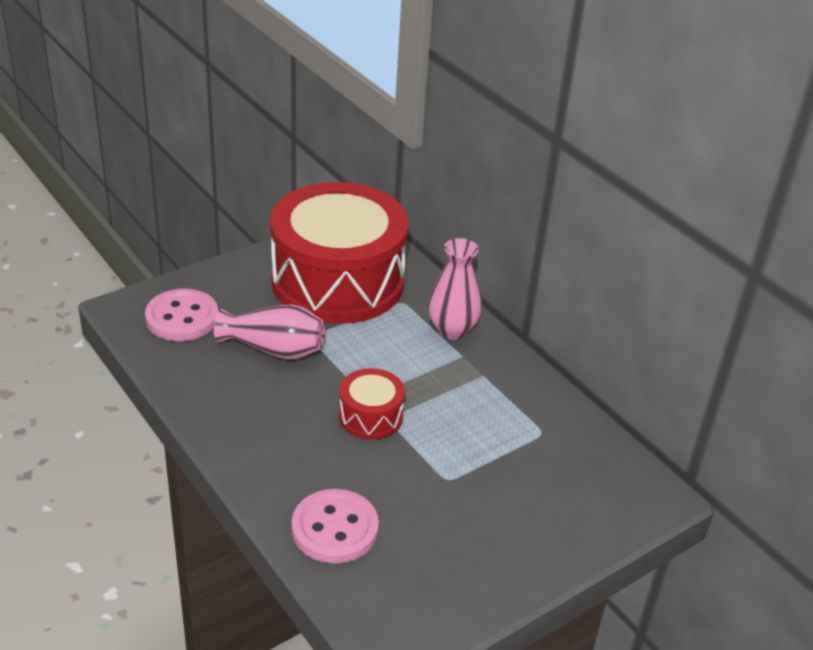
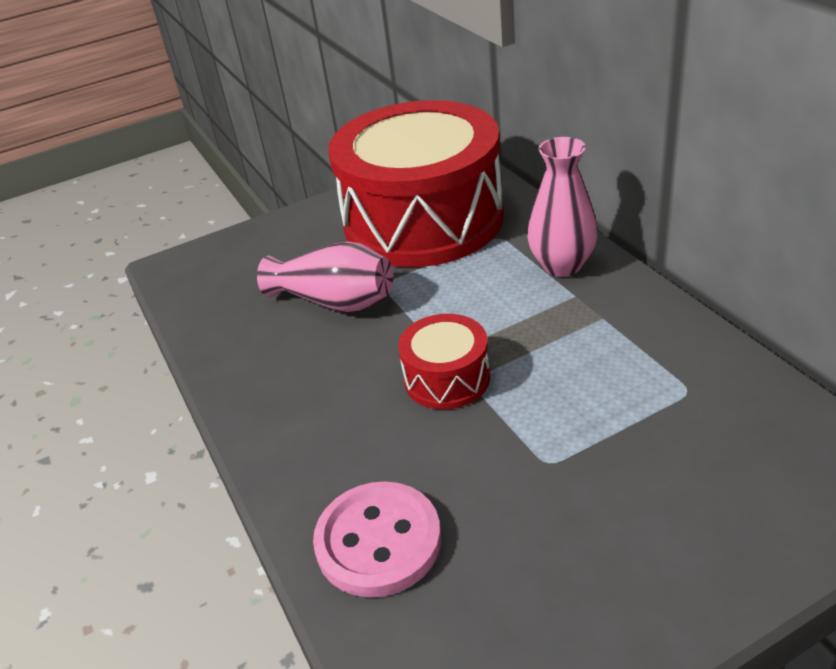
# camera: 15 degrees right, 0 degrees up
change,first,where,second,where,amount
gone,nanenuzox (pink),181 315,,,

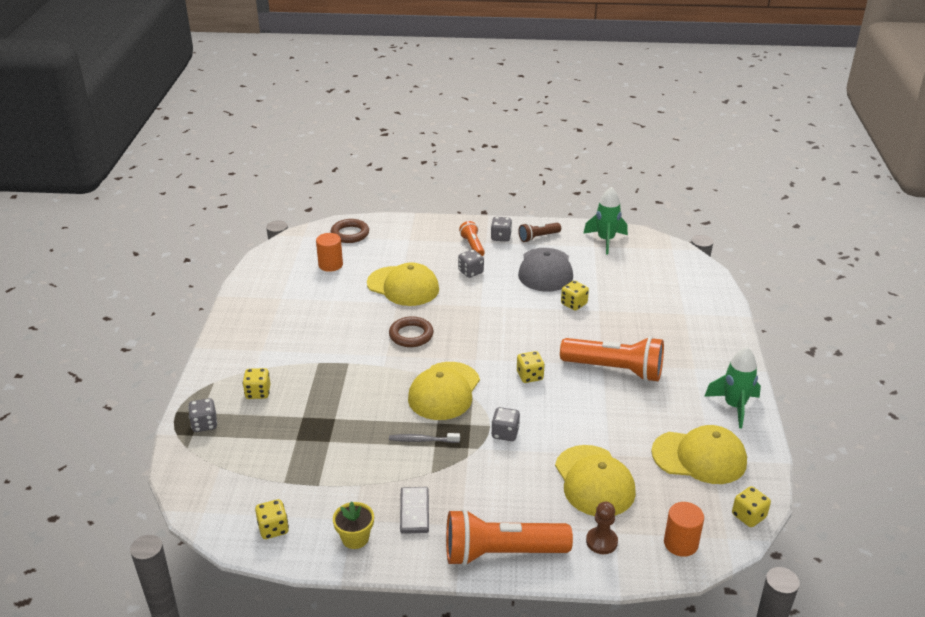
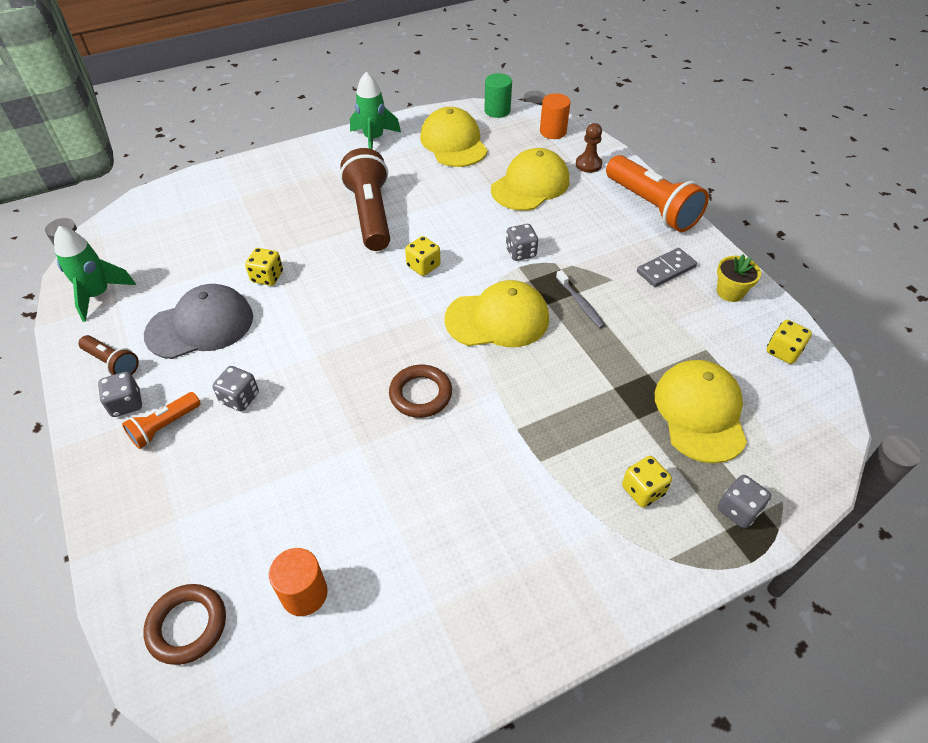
# camera: 120 degrees left, 15 degrees up
change,first,where,second,where,amount
shifted,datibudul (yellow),403 284,,701 412,
repainted,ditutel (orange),612 359,ditutel (brown),365 199,
swapped,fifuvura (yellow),751 506,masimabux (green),498 95,

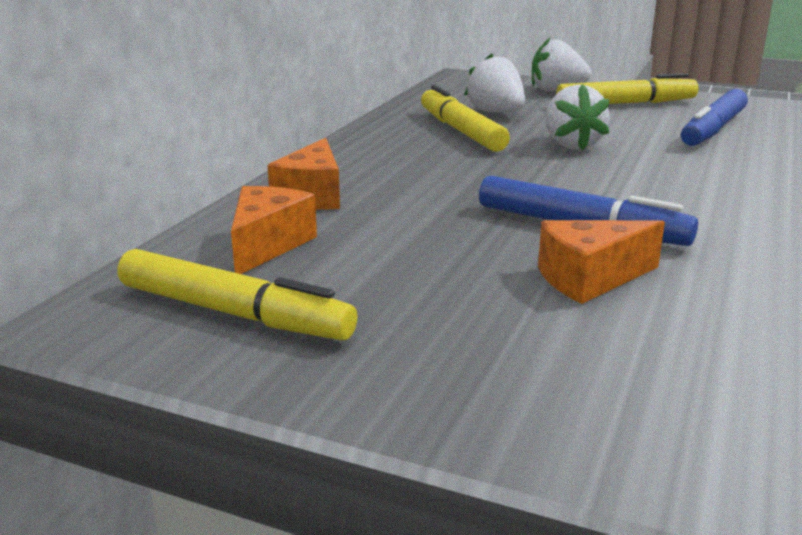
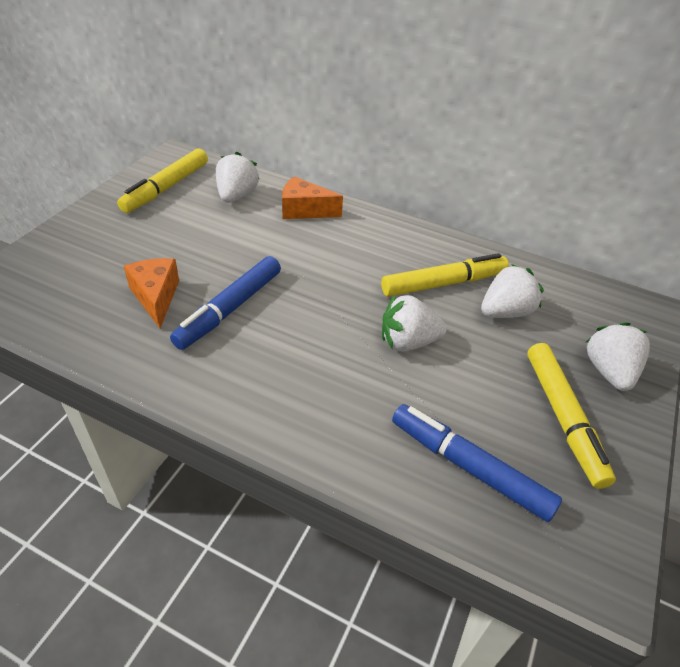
# camera: 90 degrees right, 20 degrees up
change,first,where,second,where,amount
swapped,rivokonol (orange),274 230,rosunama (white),237 177,

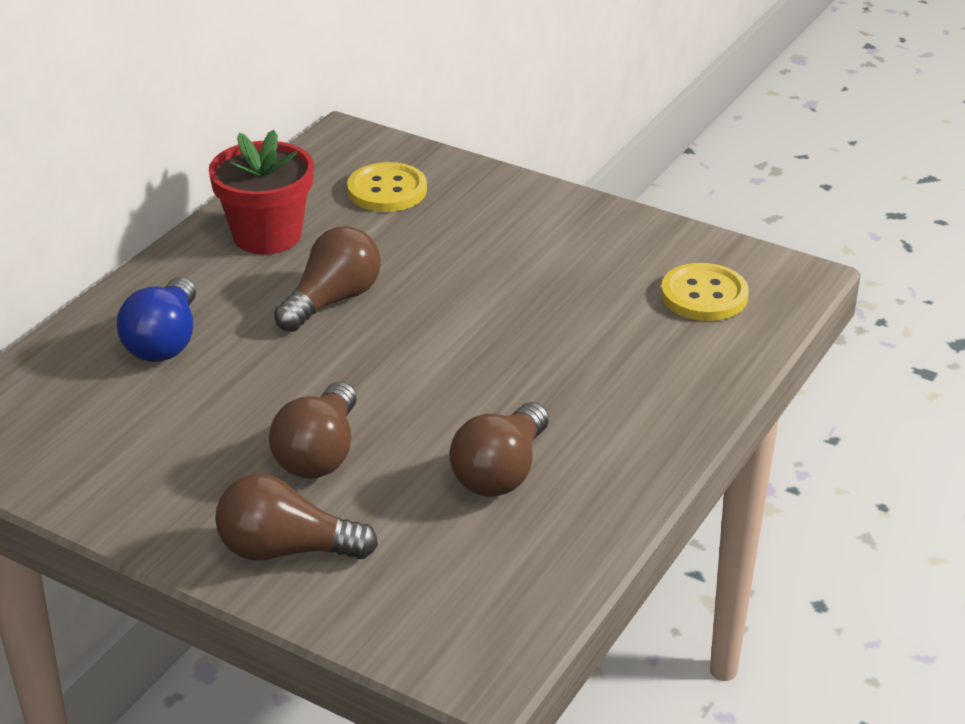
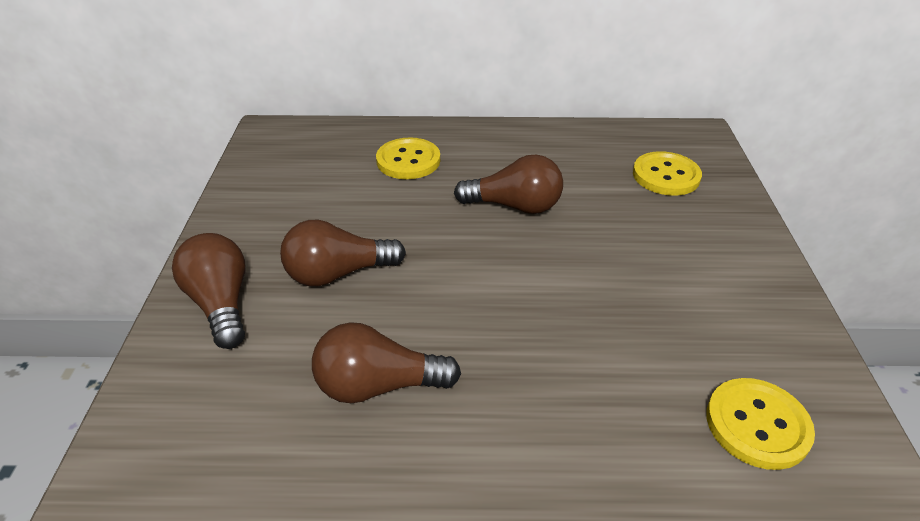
# camera: 60 degrees right, 5 degrees up
change,first,where,second,where,amount
swapped,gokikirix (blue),156 319,nanenuzox (yellow),408 158,
gone,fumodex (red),261 191,,,

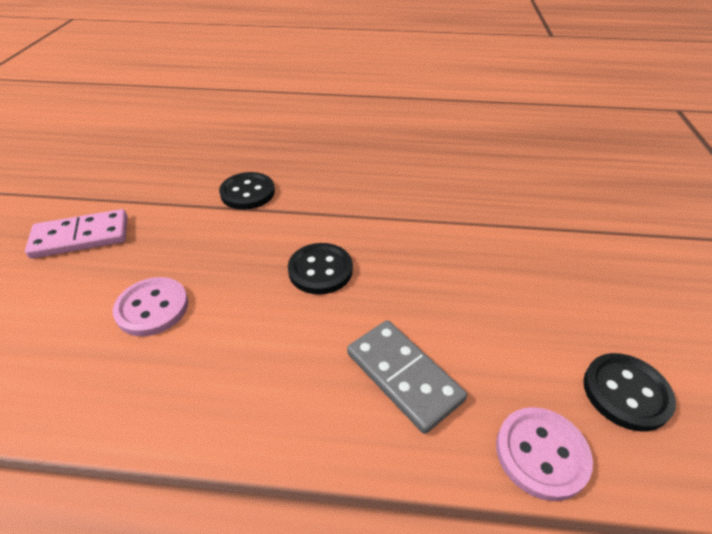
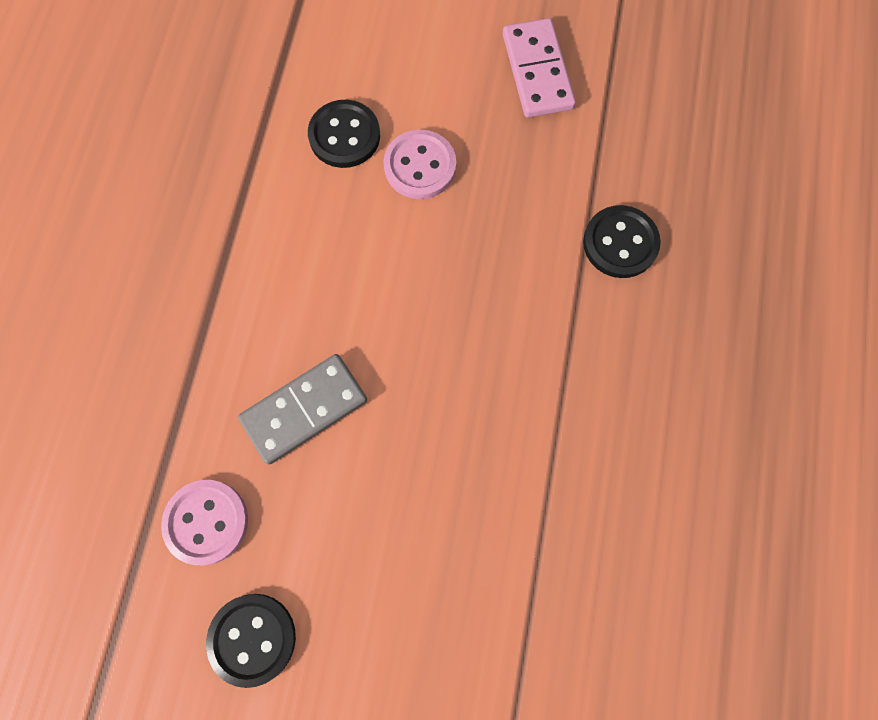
# camera: 95 degrees right, 30 degrees up
change,first,where,second,where,amount
shifted,nanenuzox (black),320 269,,344 134,

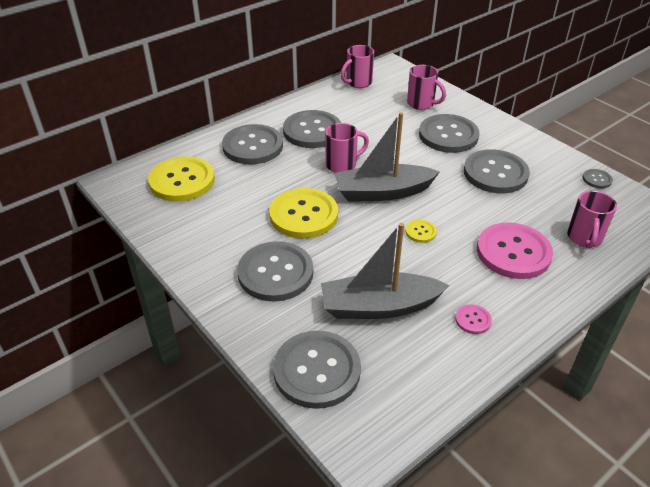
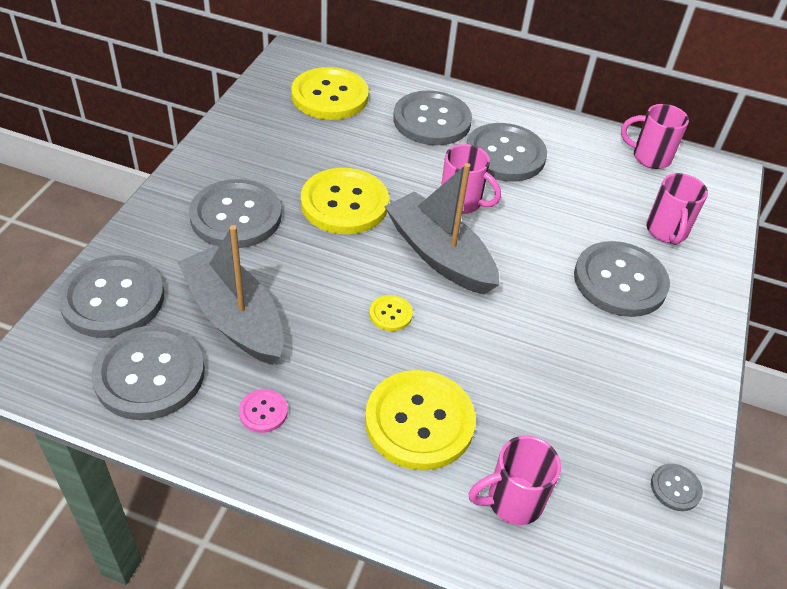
# camera: 55 degrees right, 5 degrees up
change,first,where,second,where,amount
shifted,nanenuzox (grey),497 171,,148 372,
repainted,nanenuzox (pink),515 250,nanenuzox (yellow),420 420,

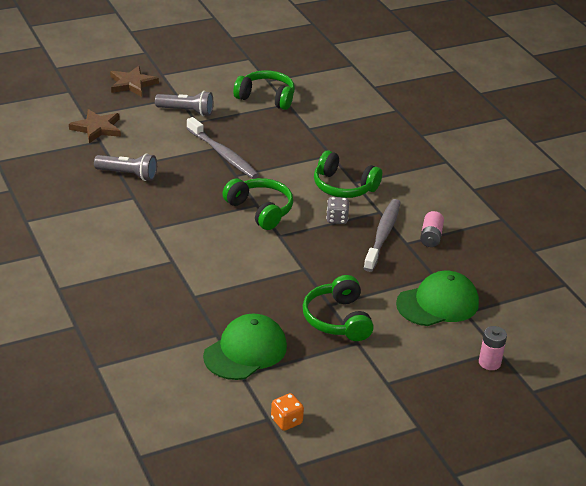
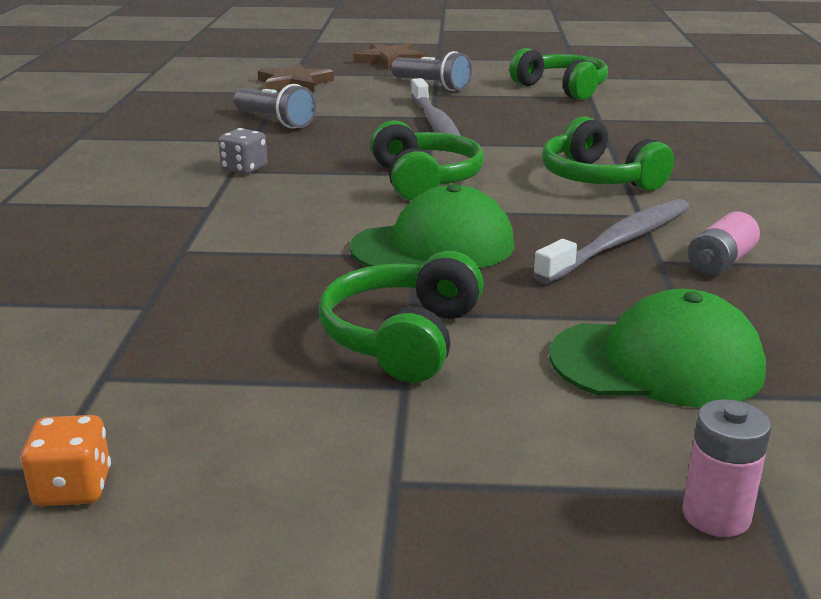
# camera: 30 degrees right, 10 degrees down
change,first,where,second,where,amount
shifted,datibudul (green),245 347,,432 226,
shifted,fifuvura (grey),337 210,,242 151,

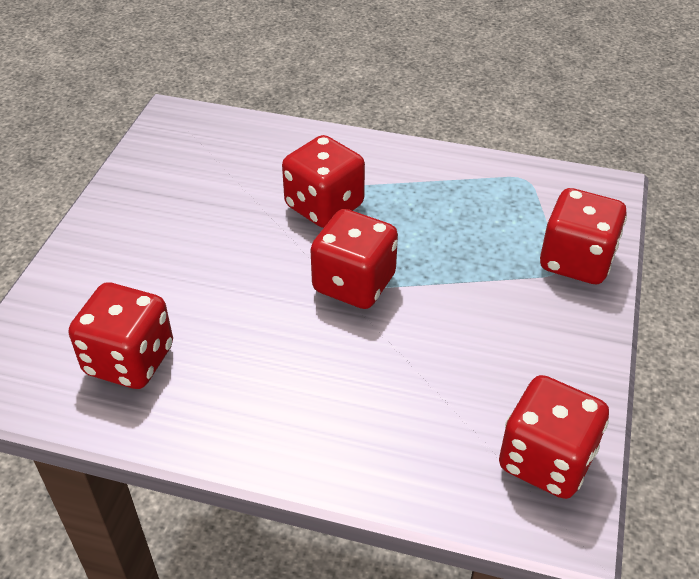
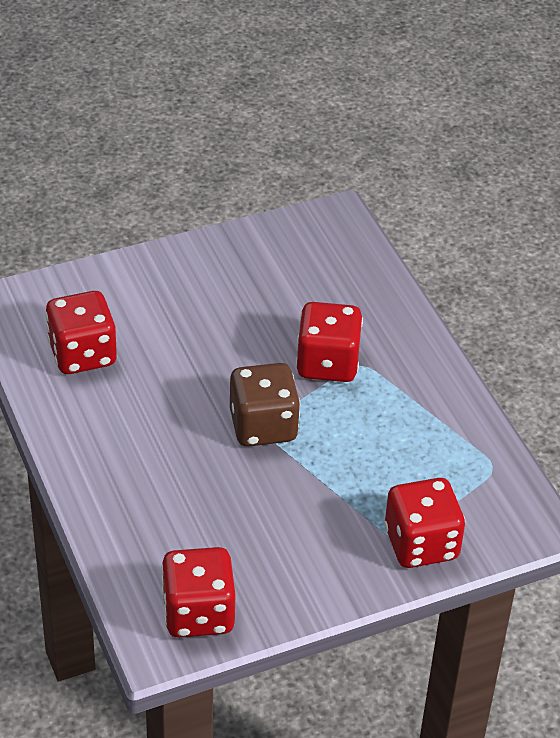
# camera: 50 degrees right, 0 degrees up
change,first,where,second,where,amount
repainted,fifuvura (red),354 259,fifuvura (brown),265 405,

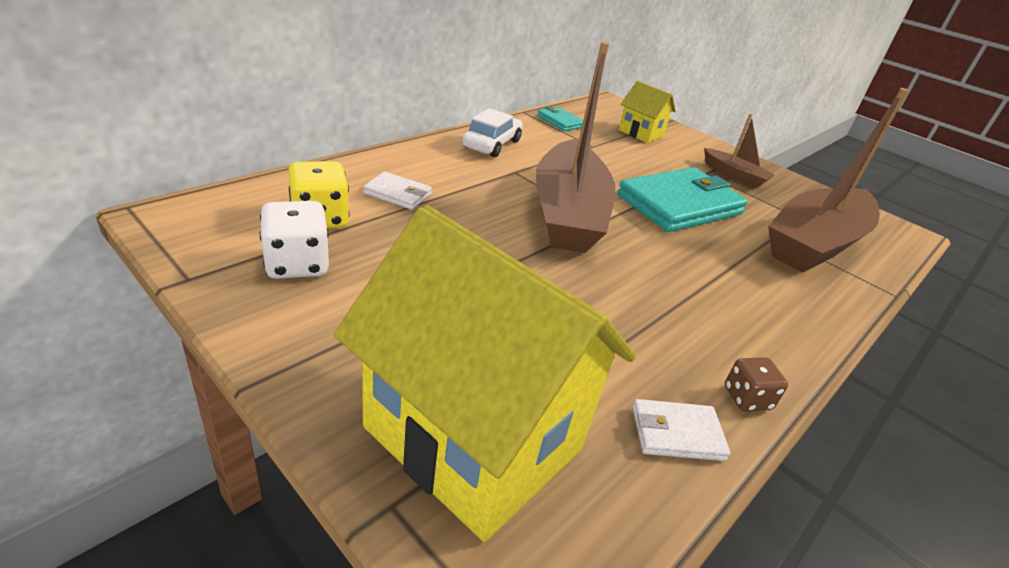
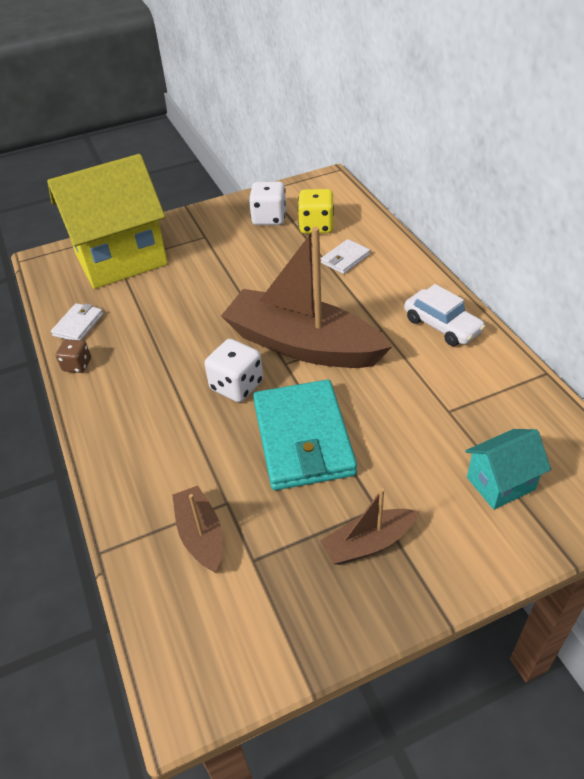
# camera: 120 degrees right, 10 degrees up
change,first,where,second,where,amount
gone,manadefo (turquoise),560 118,,,
repainted,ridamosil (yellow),647 112,ridamosil (turquoise),508 469,
scaled,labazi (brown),838 180,,197 529,x0.47
new,,,fifuvura (white),234 370,

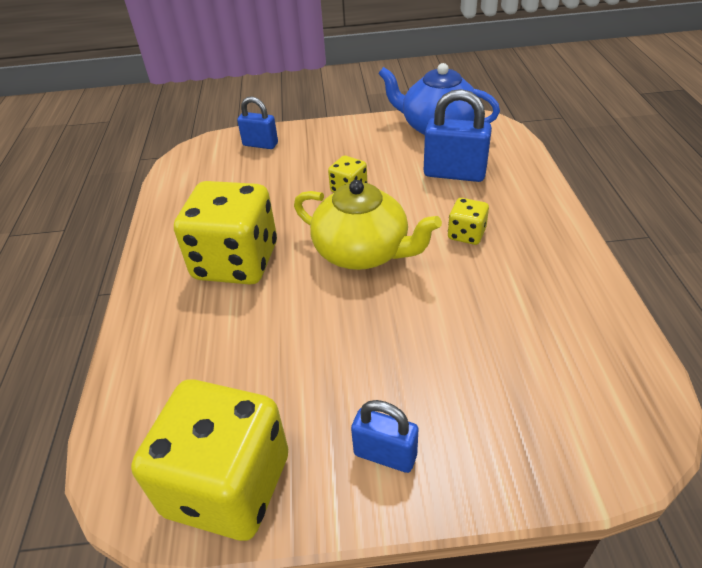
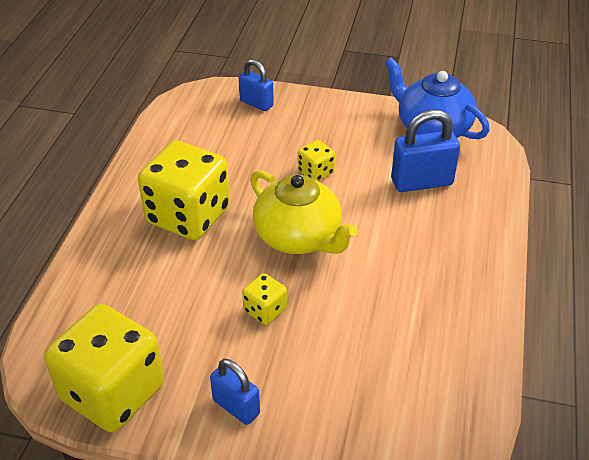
# camera: 15 degrees right, 0 degrees up
change,first,where,second,where,amount
rotated,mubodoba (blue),458 135,,425 151,45 degrees counterclockwise
shifted,fifuvura (yellow),468 221,,264 299,

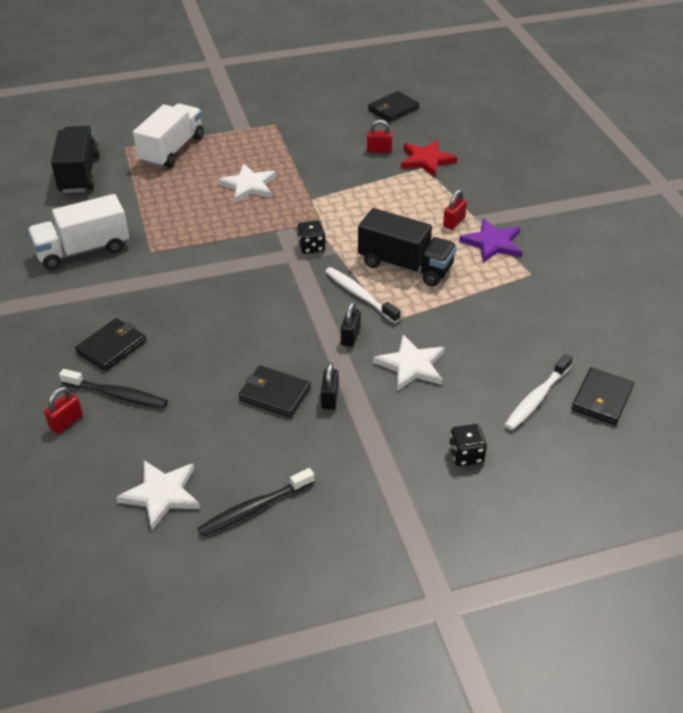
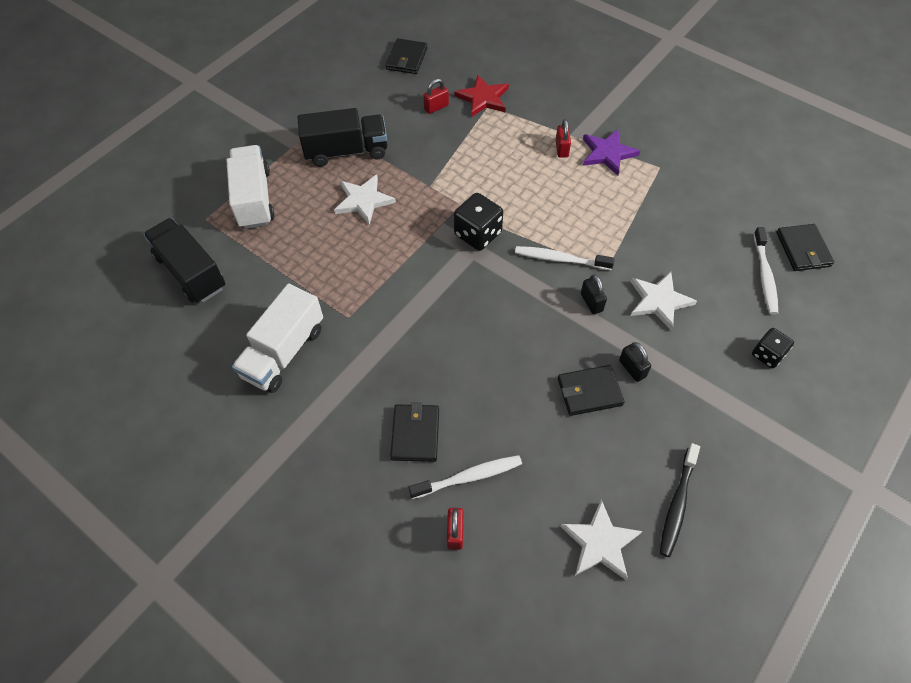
# camera: 35 degrees left, 15 degrees up
change,first,where,second,where,amount
repainted,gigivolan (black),113 388,gigivolan (white),465 477,
scaled,fifuvura (black),311 237,,478 222,x1.55
shifted,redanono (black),407 247,,342 137,

